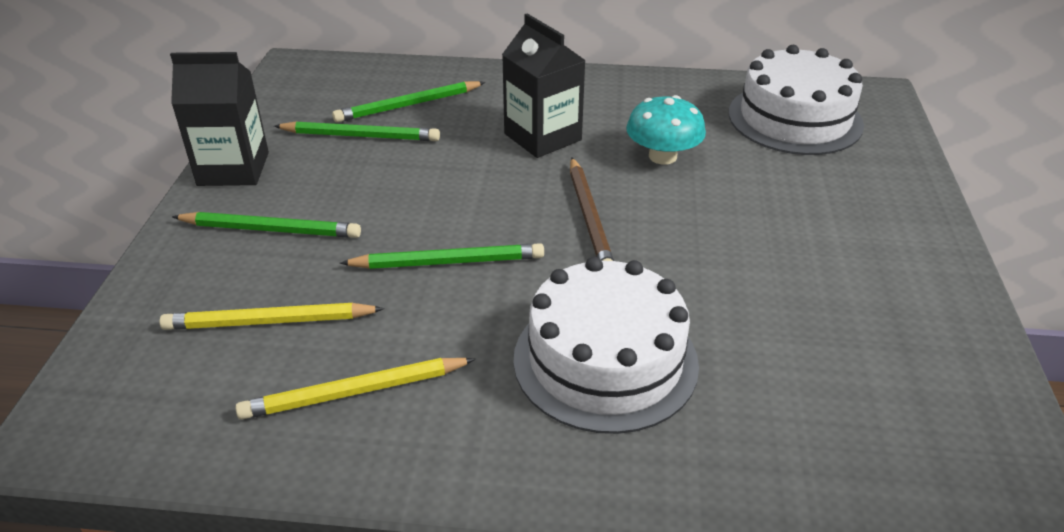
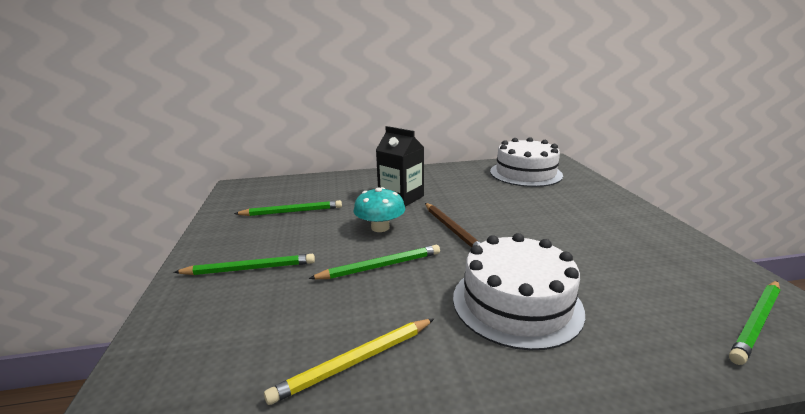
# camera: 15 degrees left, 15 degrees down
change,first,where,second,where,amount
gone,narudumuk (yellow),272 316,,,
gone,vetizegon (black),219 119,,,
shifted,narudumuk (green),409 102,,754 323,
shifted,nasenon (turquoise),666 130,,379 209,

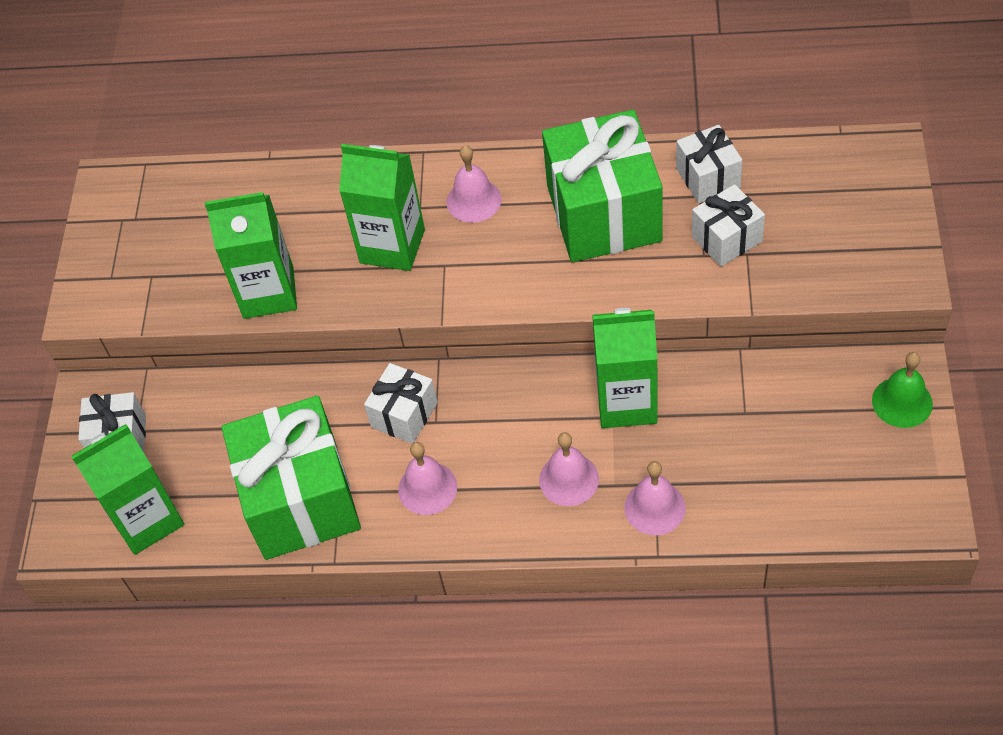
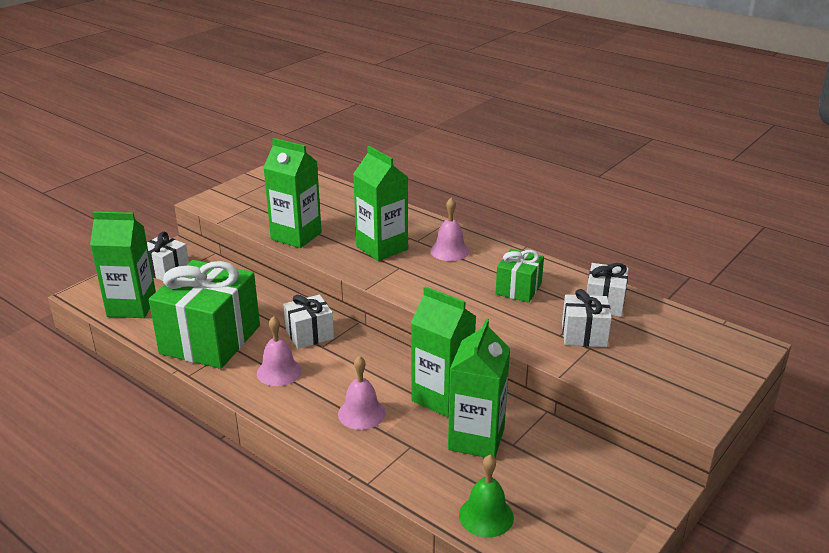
# camera: 30 degrees right, 25 degrees down
change,first,where,second,where,amount
scaled,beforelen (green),602 186,,519 276,x0.51
gone,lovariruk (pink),655 498,,,
shifted,lovariruk (green),902 390,,486 496,
new,,,vetizegon (green),479 388,

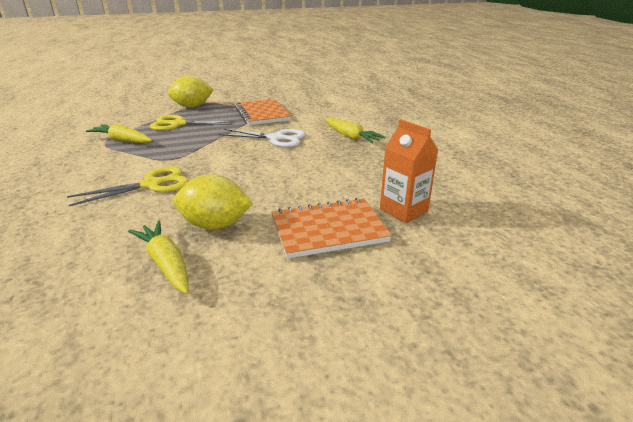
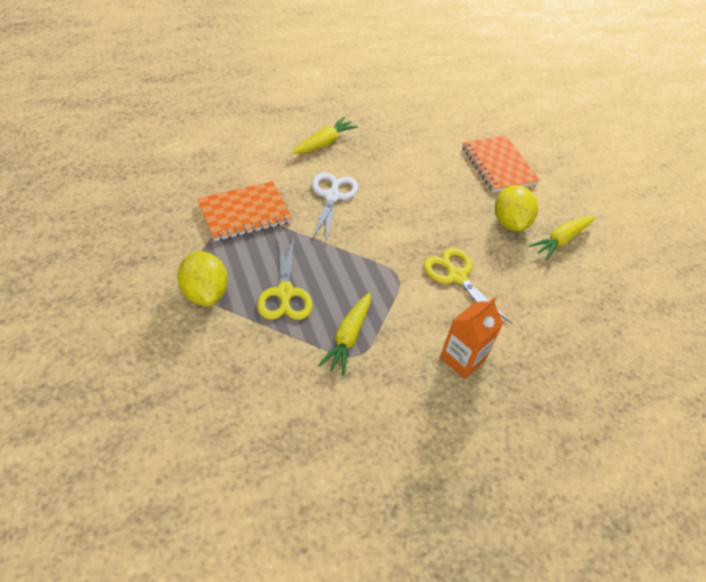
# camera: 100 degrees left, 20 degrees up
change,first,where,second,where,amount
shifted,vetizegon (orange),409 171,,471 338,

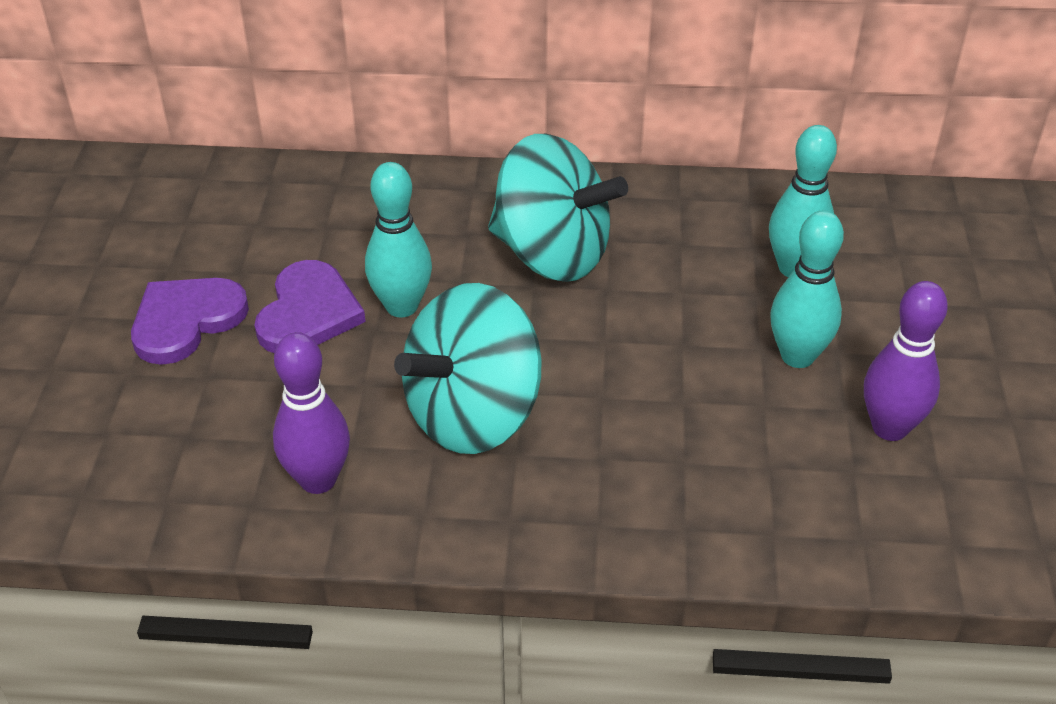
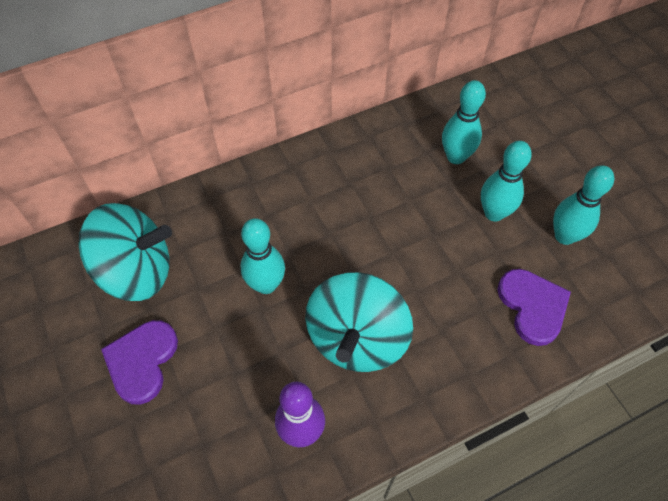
# camera: 30 degrees left, 15 degrees up
change,first,where,second,where,amount
shifted,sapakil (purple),310 306,,534 307,
shifted,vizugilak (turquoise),558 208,,125 252,
repainted,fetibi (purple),906 361,fetibi (turquoise),583 205,

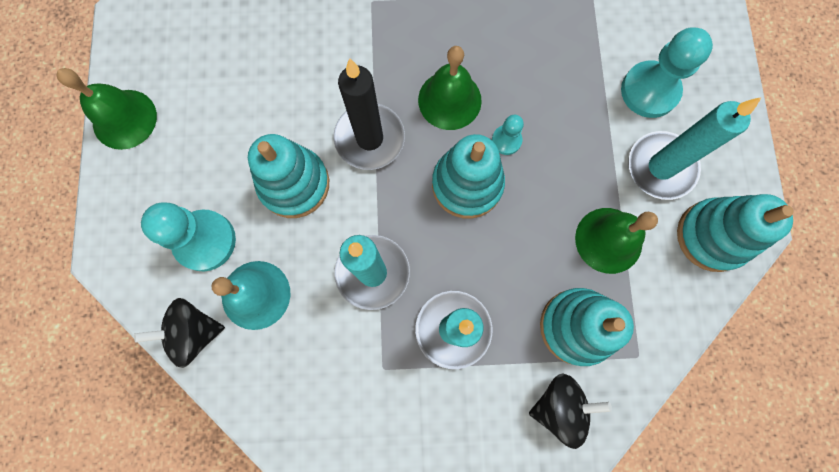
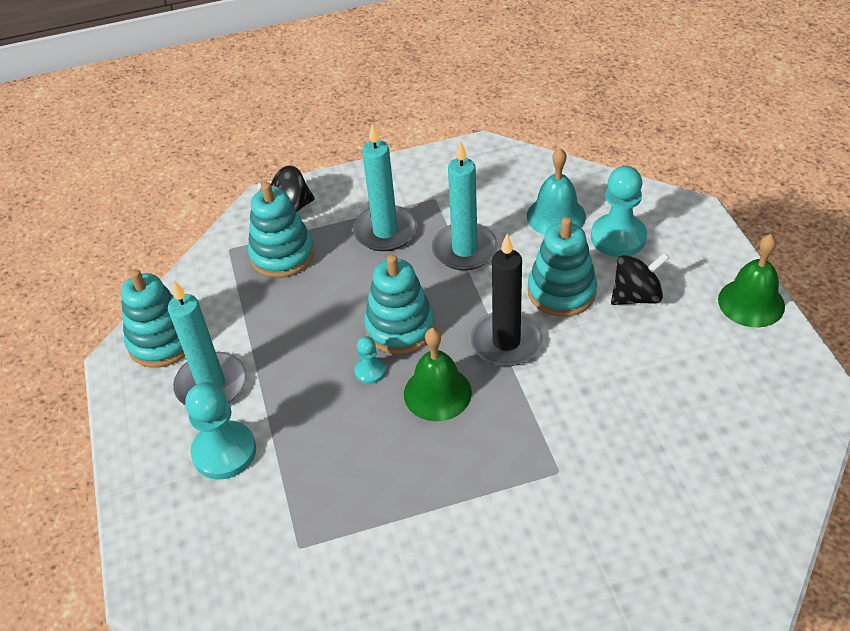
# camera: 170 degrees right, 30 degrees down
change,first,where,second,where,amount
shifted,vizugilak (black),179 333,,640 278,
gone,lovariruk (green),616 241,,,

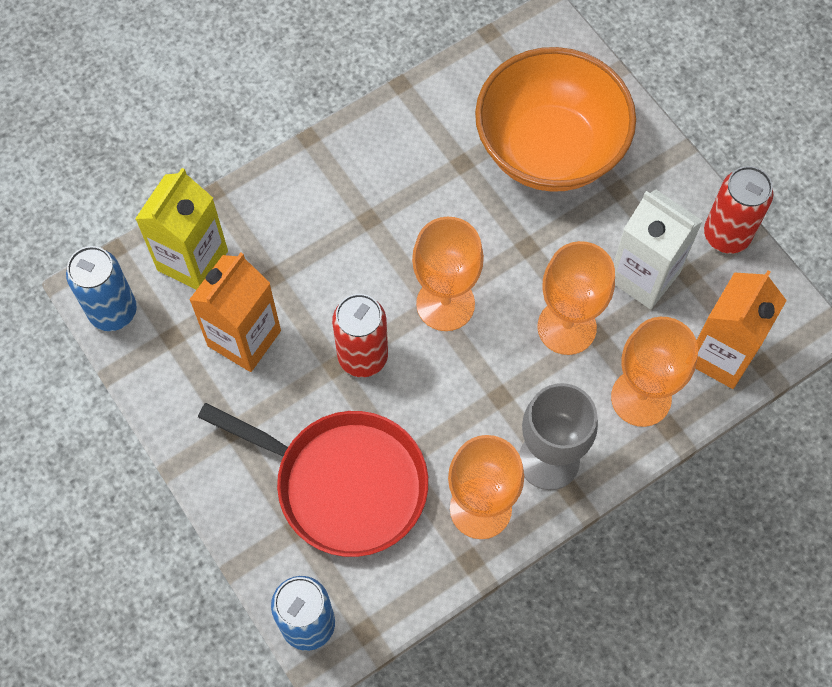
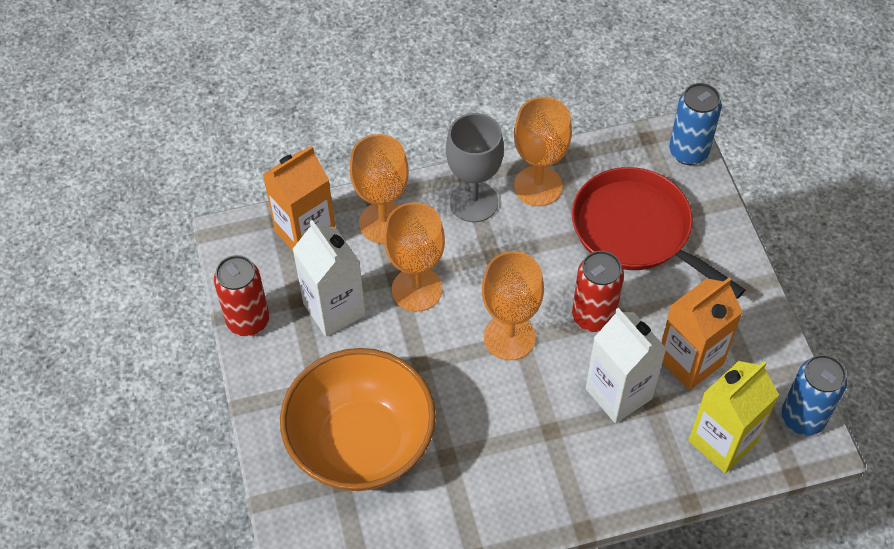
# camera: 160 degrees left, 10 degrees down
change,first,where,second,where,amount
new,,,vetizegon (white),626 365,

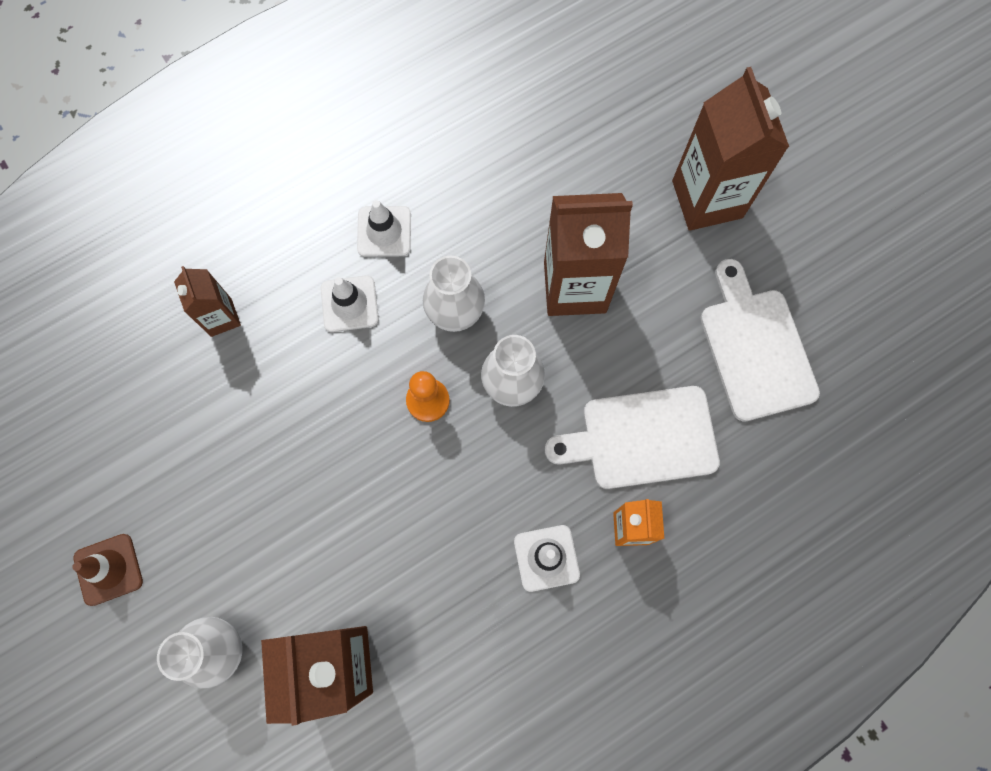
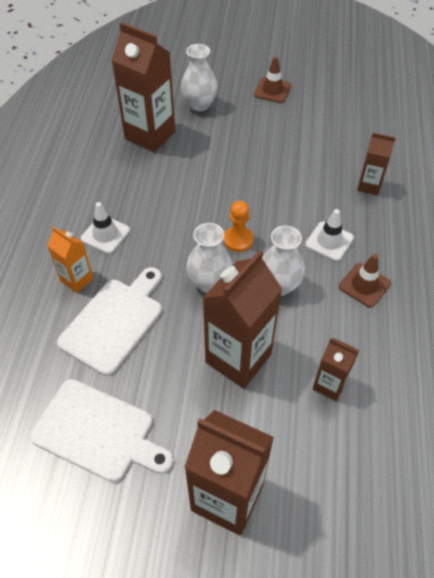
# camera: 130 degrees right, 20 degrees down
change,first,where,second,where,amount
repainted,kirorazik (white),384 228,kirorazik (brown),365 281,
new,,,vetizegon (brown),336 369,

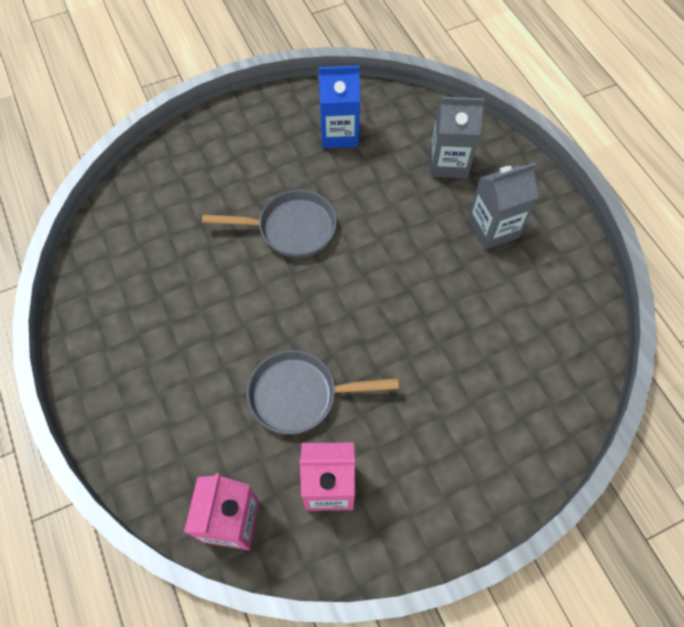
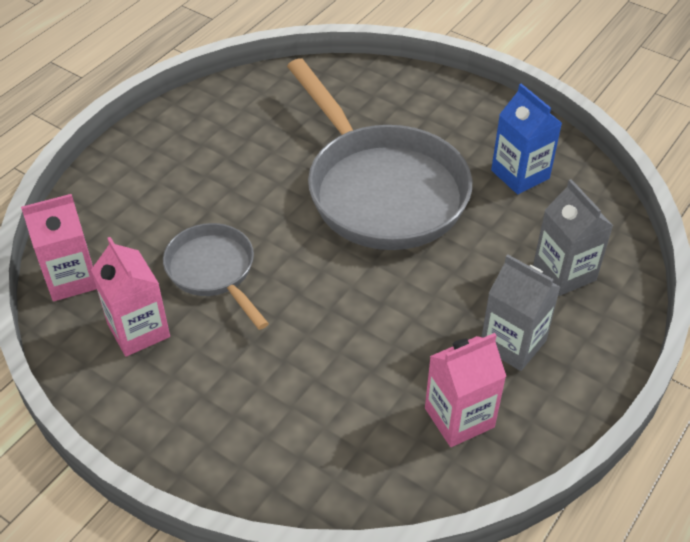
# camera: 60 degrees right, 15 degrees down
change,first,where,second,where,amount
scaled,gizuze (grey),269 224,,379 154,x1.91
new,,,vetizegon (pink),465 390,

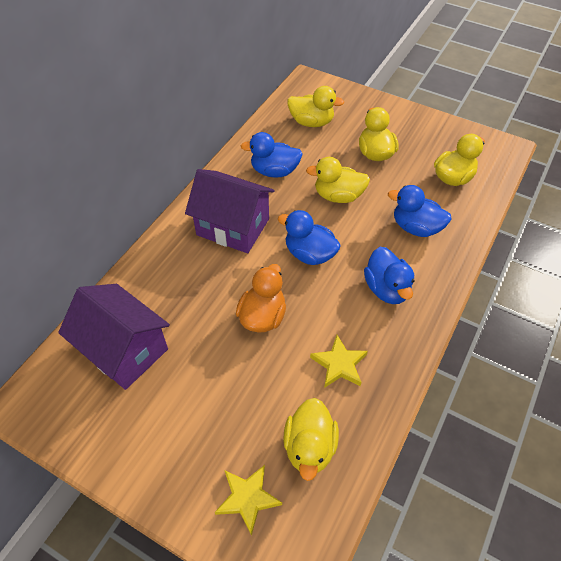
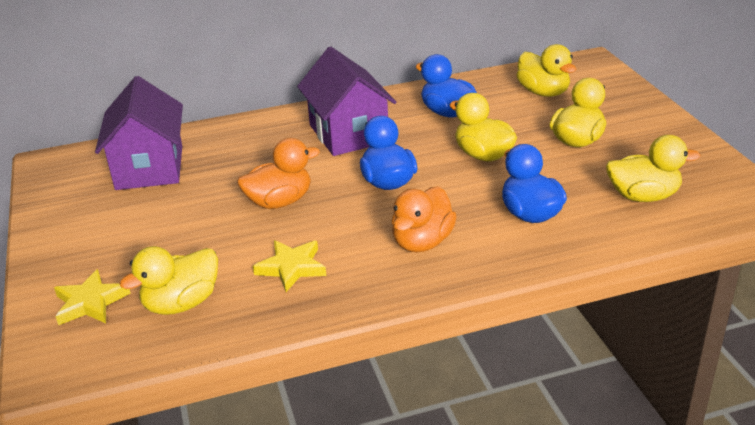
# camera: 45 degrees right, 20 degrees down
change,first,where,second,where,amount
repainted,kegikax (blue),389 275,kegikax (orange),424 219,

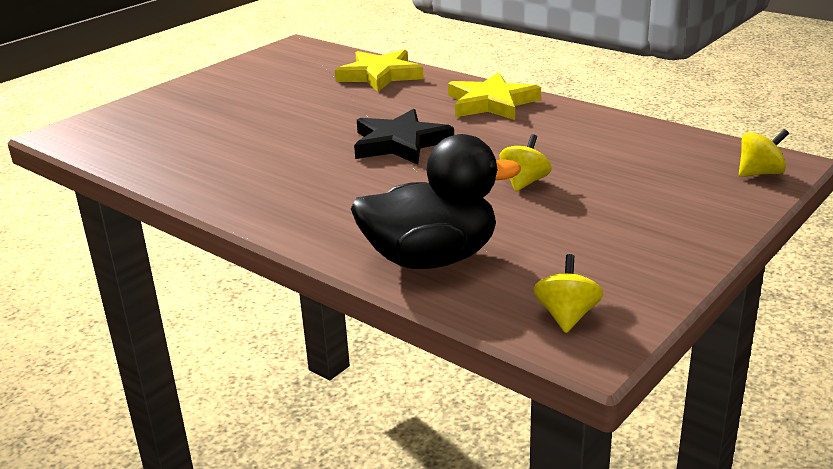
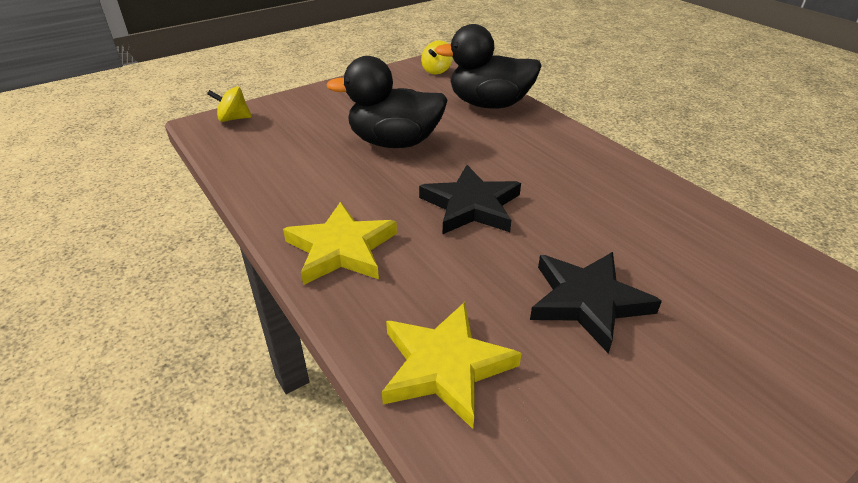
# camera: 165 degrees left, 10 degrees up
change,first,where,second,where,amount
swapped,vizugilak (yellow),525 162,kegikax (black),387 102,
new,,,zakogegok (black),596 303,

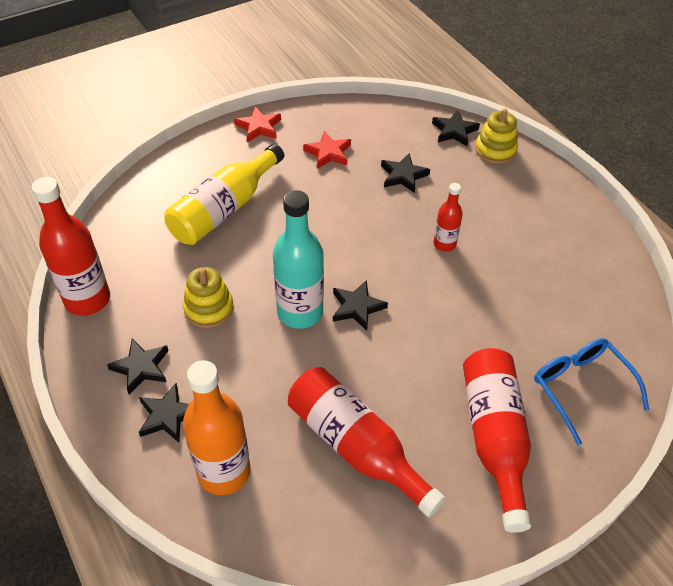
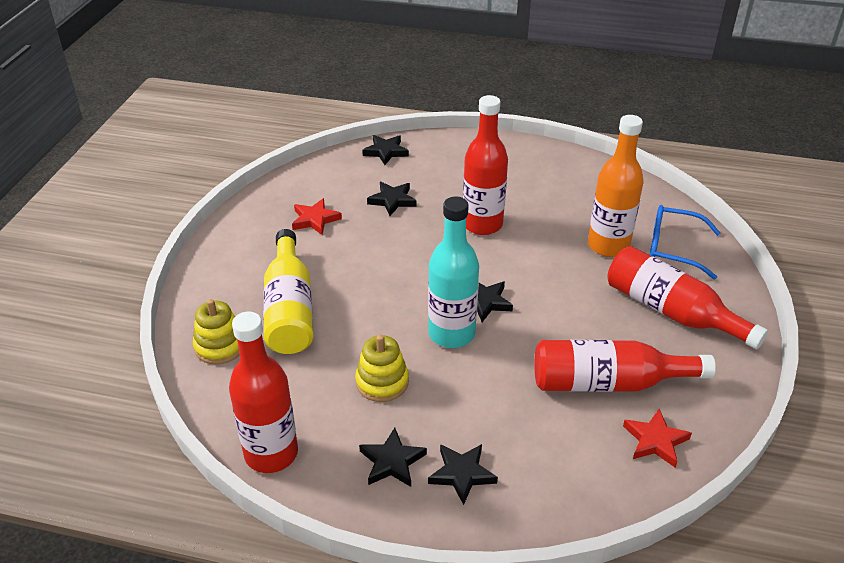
# camera: 45 degrees left, 10 degrees down
change,first,where,second,where,amount
shifted,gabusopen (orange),217 427,,616 186,
shifted,zakogegok (red),257 124,,657 438,
scaled,gabusopen (red),448 217,,485 165,x1.86
shifted,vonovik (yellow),496 136,,216 332,

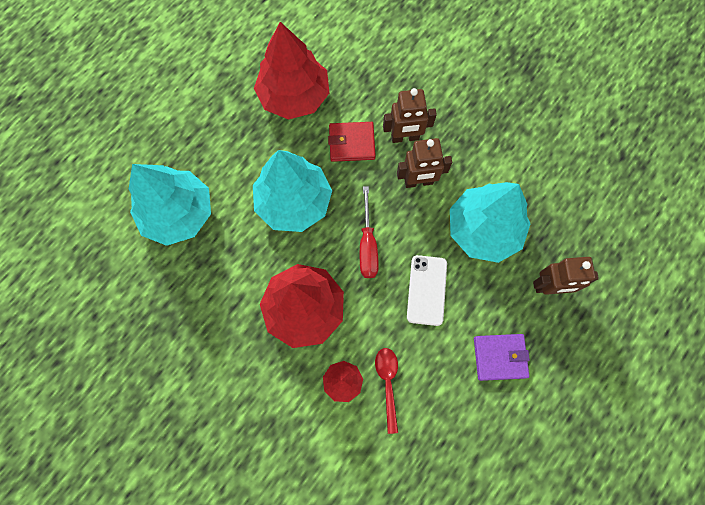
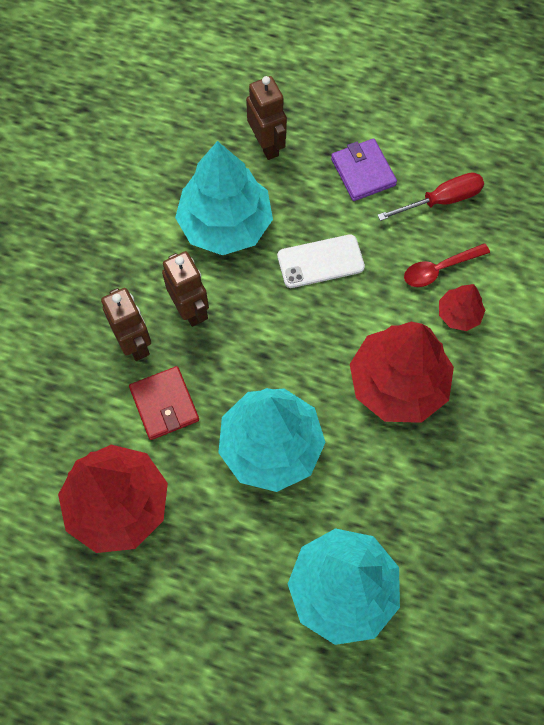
# camera: 110 degrees left, 5 degrees down
change,first,where,second,where,amount
shifted,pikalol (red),369 232,,430 196,

